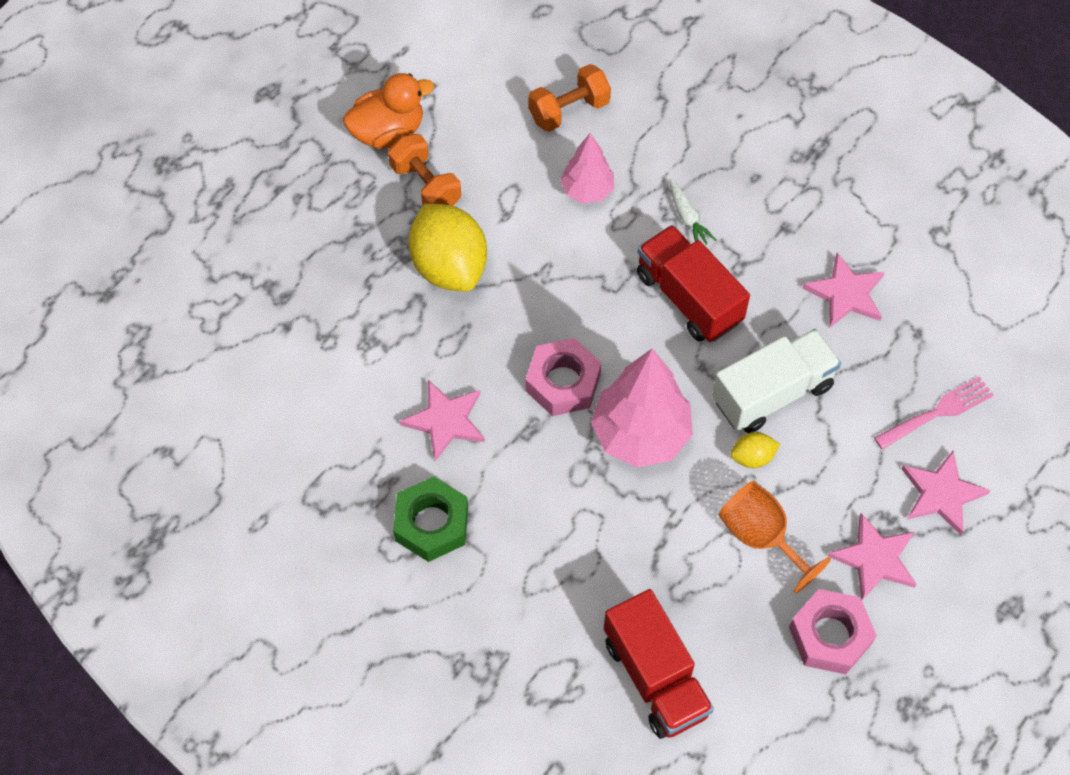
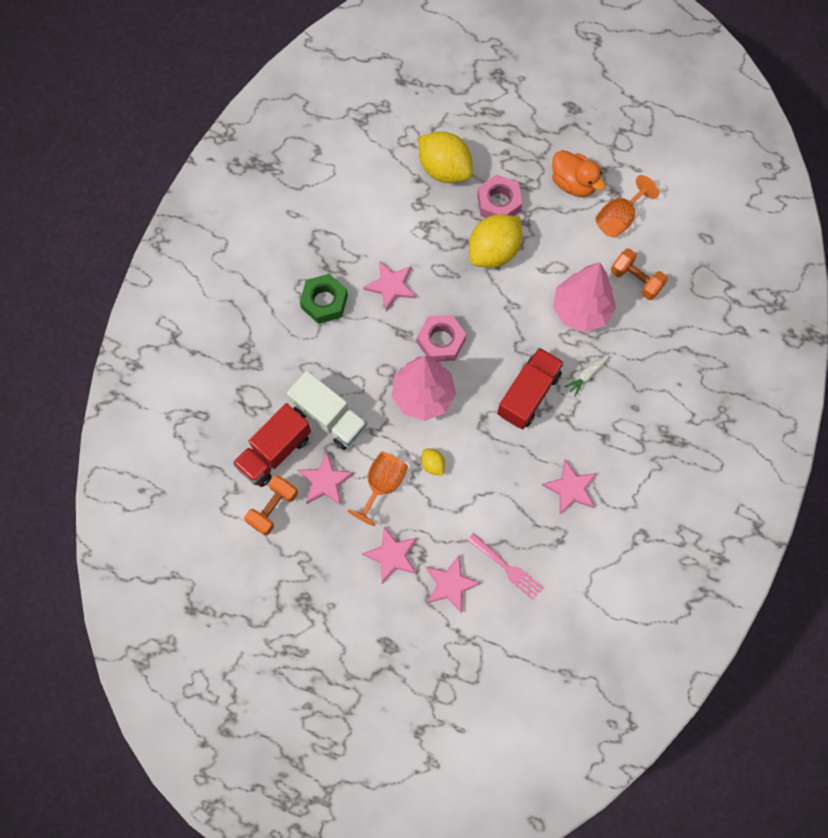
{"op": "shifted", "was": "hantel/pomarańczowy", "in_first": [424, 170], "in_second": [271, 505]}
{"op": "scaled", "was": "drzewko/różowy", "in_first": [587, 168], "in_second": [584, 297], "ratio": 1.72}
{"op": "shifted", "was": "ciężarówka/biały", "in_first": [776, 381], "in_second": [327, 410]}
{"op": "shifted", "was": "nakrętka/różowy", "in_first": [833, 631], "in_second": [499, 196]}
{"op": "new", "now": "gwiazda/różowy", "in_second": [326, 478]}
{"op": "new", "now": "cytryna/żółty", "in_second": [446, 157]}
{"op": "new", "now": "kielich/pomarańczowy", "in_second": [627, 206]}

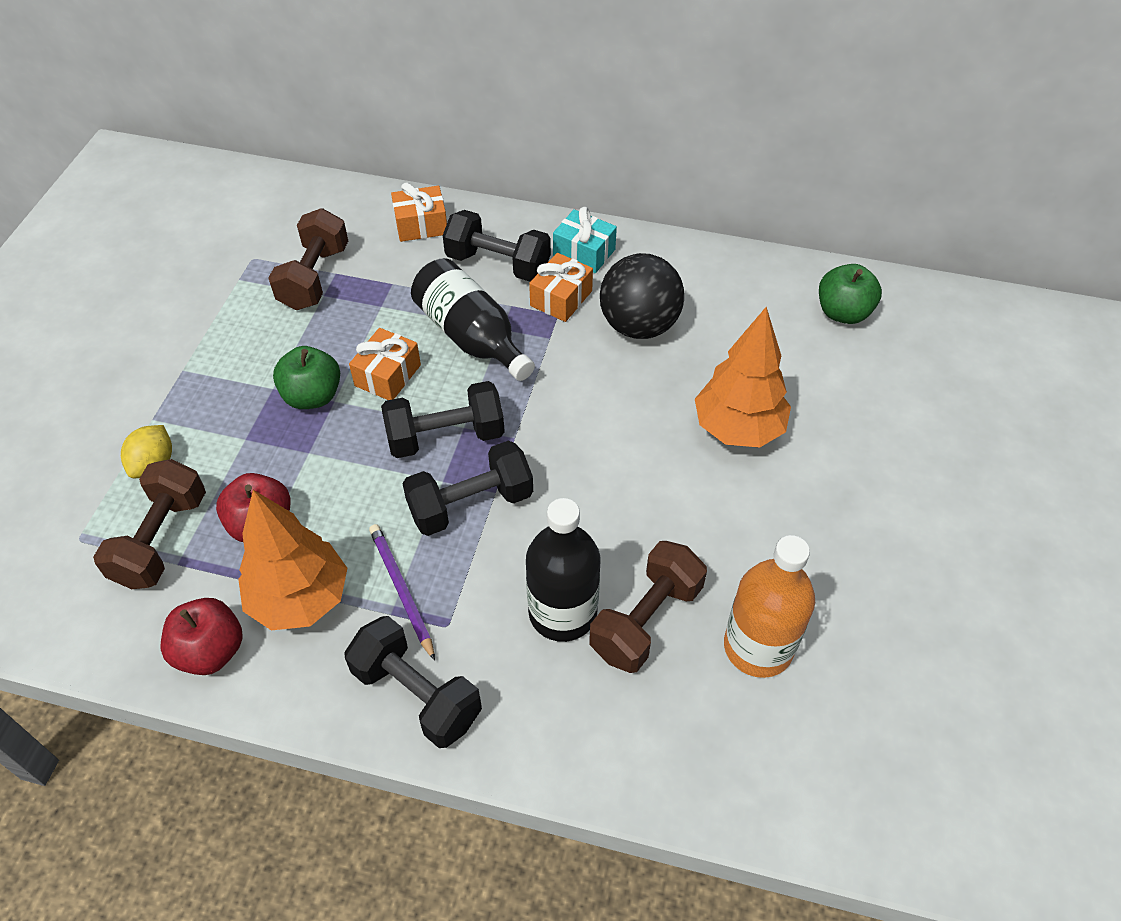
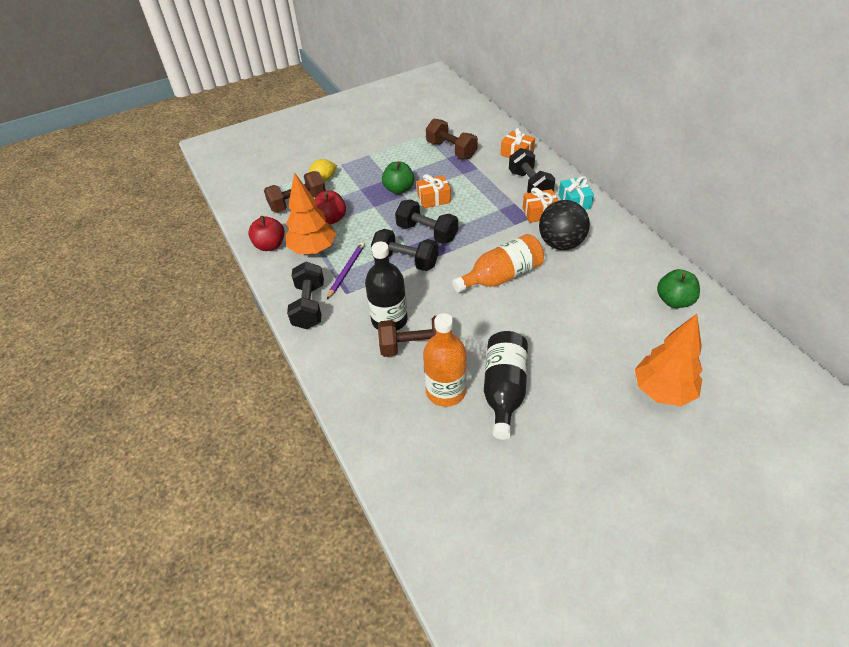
{"op": "rotated", "was": "hantel/brązowy", "in_first": [308, 259], "in_second": [452, 139], "clockwise": 75}
{"op": "shifted", "was": "butelka/czarny", "in_first": [473, 319], "in_second": [506, 385]}
{"op": "shifted", "was": "drzewko/pomarańczowy", "in_first": [743, 377], "in_second": [669, 360]}
{"op": "new", "now": "butelka/pomarańczowy", "in_second": [498, 263]}

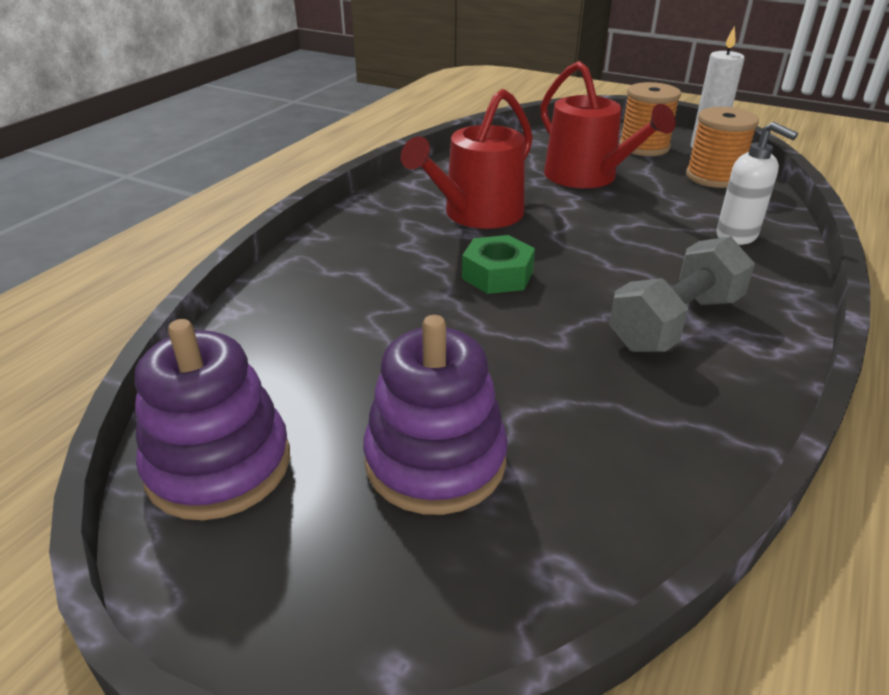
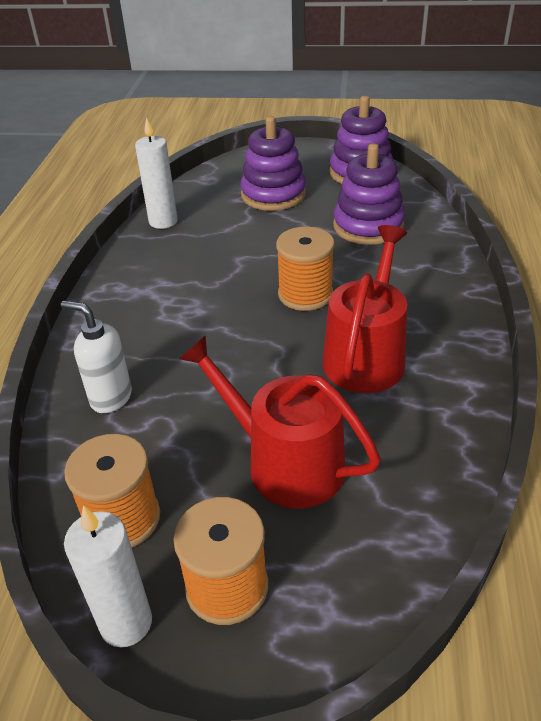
{"op": "swapped", "was": "nakrętka/zielony", "now": "szpulka/pomarańczowy", "in_first": [498, 264], "in_second": [305, 269]}
{"op": "gone", "was": "hantel/szary", "in_first": [682, 294]}
{"op": "new", "now": "świeca/biały", "in_second": [156, 173]}
{"op": "new", "now": "zabawka nakładanka/fioletowy", "in_second": [369, 194]}

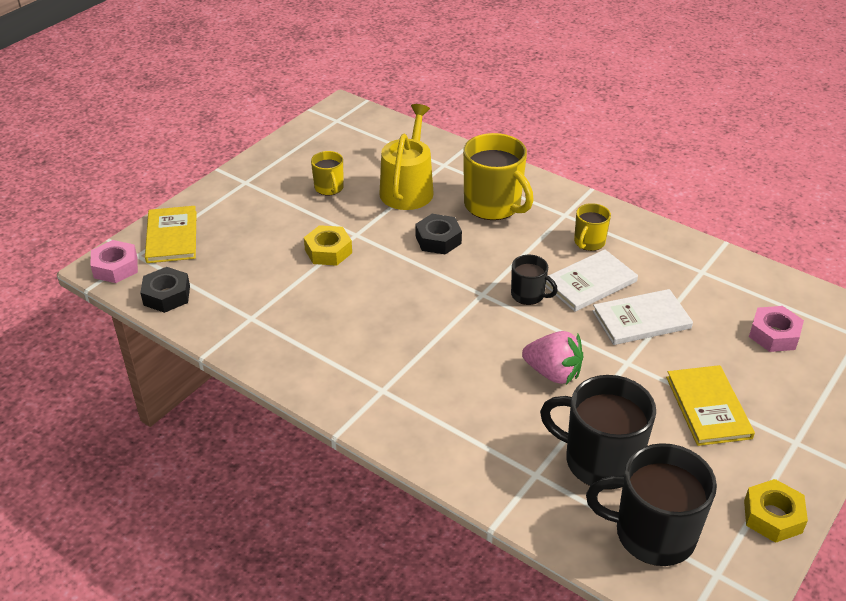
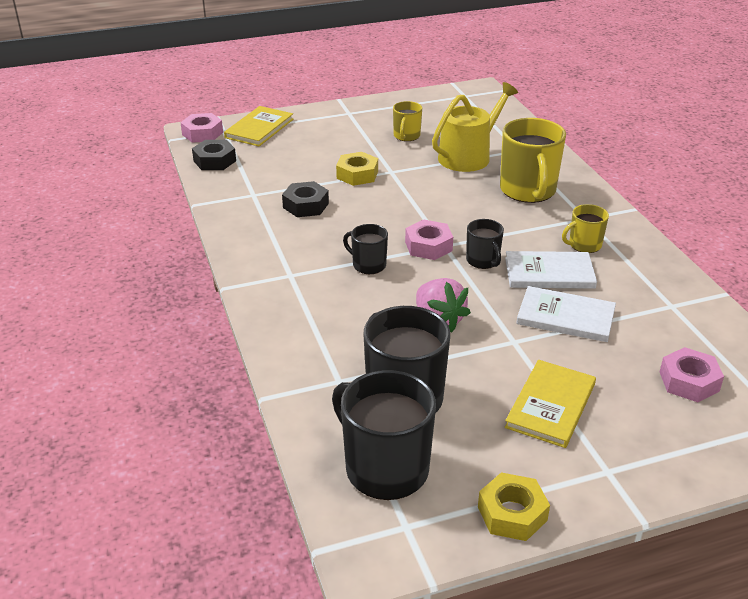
{"op": "shifted", "was": "nakrętka/czarny", "in_first": [438, 234], "in_second": [305, 199]}
{"op": "new", "now": "kubek/czarny", "in_second": [365, 249]}
{"op": "new", "now": "nakrętka/różowy", "in_second": [429, 239]}

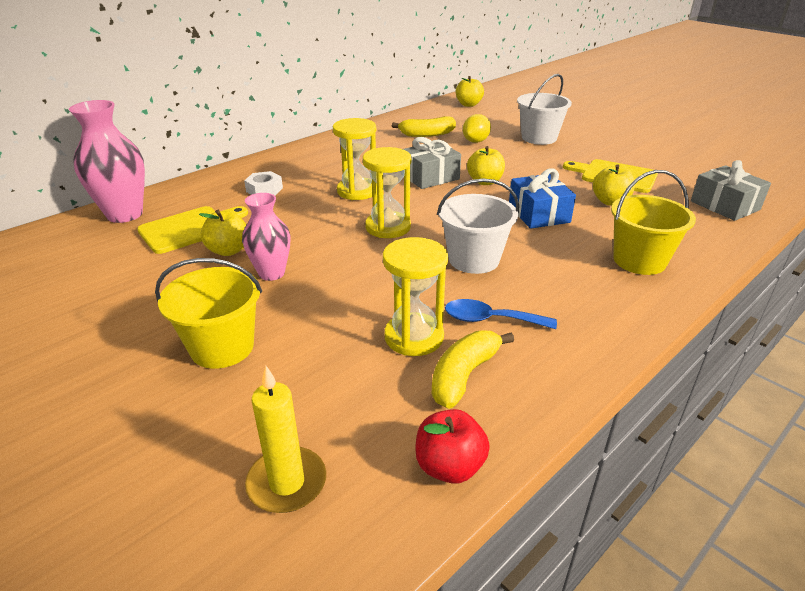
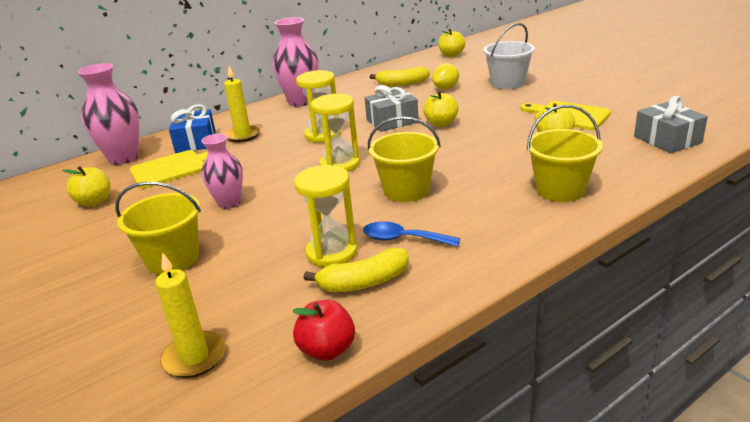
{"op": "shifted", "was": "jabłko/żółty", "in_first": [222, 233], "in_second": [86, 186]}
{"op": "swapped", "was": "nakrętka/biały", "now": "świeca/żółty", "in_first": [263, 183], "in_second": [242, 104]}
{"op": "rotated", "was": "banan/żółty", "in_first": [472, 369], "in_second": [356, 270], "clockwise": -150}
{"op": "repainted", "was": "wiadro/biały", "now": "wiadro/żółty", "in_first": [478, 226], "in_second": [404, 159]}
{"op": "shifted", "was": "prezent/niebieski", "in_first": [542, 198], "in_second": [192, 128]}
{"op": "new", "now": "wazon/różowy", "in_second": [295, 61]}

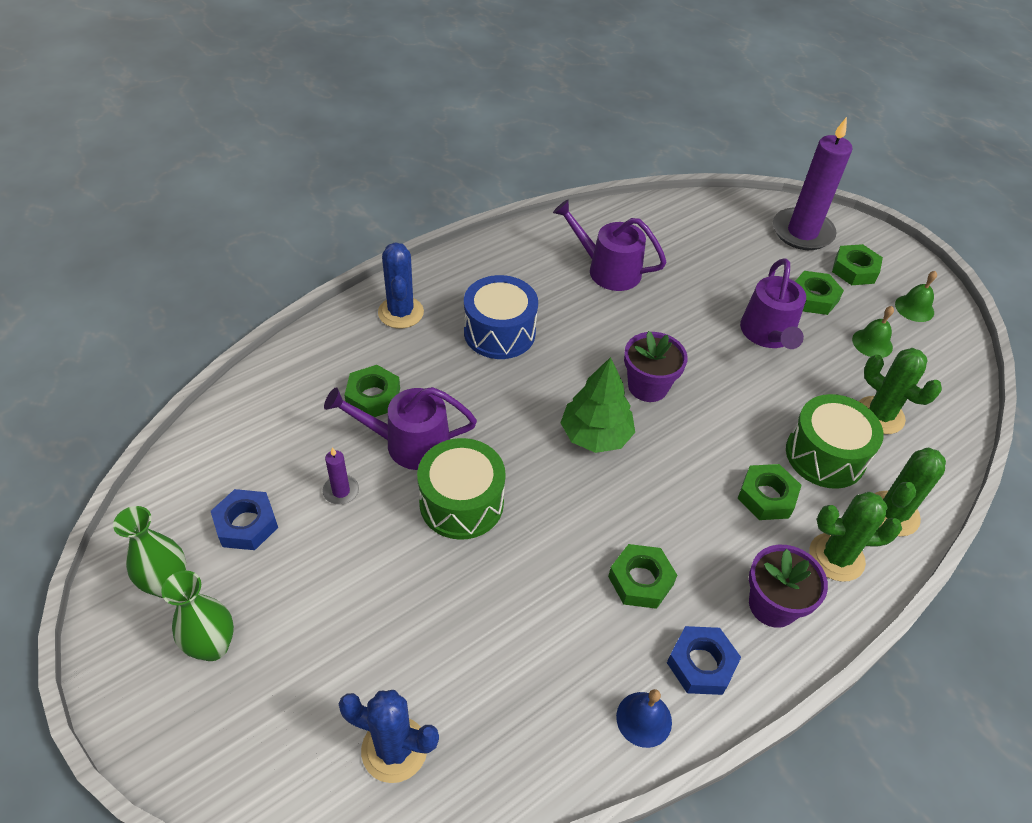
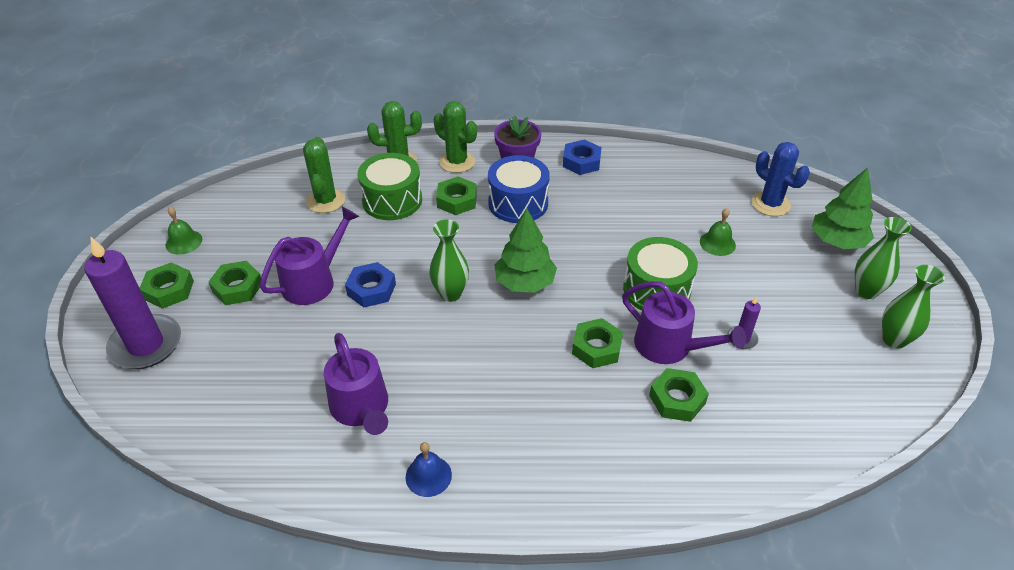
{"op": "shifted", "was": "nakrętka/niebieski", "in_first": [244, 519], "in_second": [370, 284]}
{"op": "gone", "was": "kaktus/niebieski", "in_first": [401, 285]}
{"op": "shifted", "was": "bęben/niebieski", "in_first": [501, 317], "in_second": [519, 189]}
{"op": "shifted", "was": "nakrętka/zielony", "in_first": [642, 576], "in_second": [597, 343]}
{"op": "shifted", "was": "dzwonek/niebieski", "in_first": [644, 718], "in_second": [428, 469]}
{"op": "swapped", "was": "doniczka/fioletowy", "now": "wazon/zielony", "in_first": [656, 366], "in_second": [449, 260]}
{"op": "shifted", "was": "dzwonek/zielony", "in_first": [873, 332], "in_second": [718, 232]}
{"op": "new", "now": "drzewko/zielony", "in_second": [843, 208]}

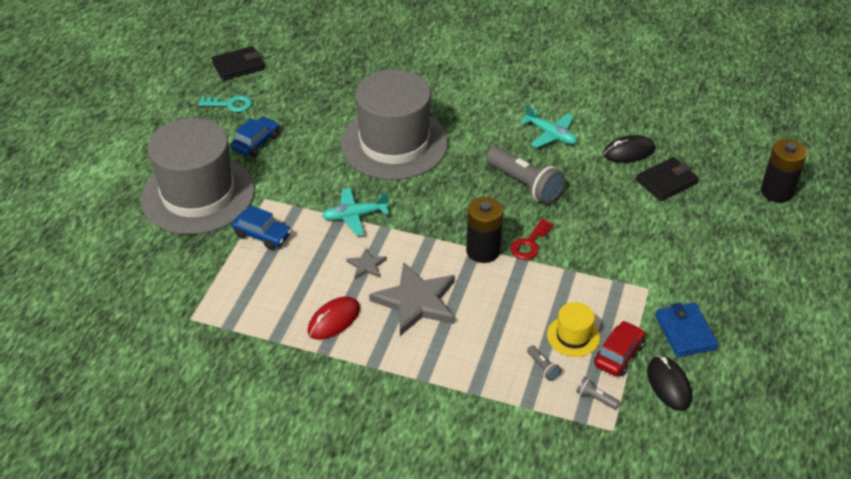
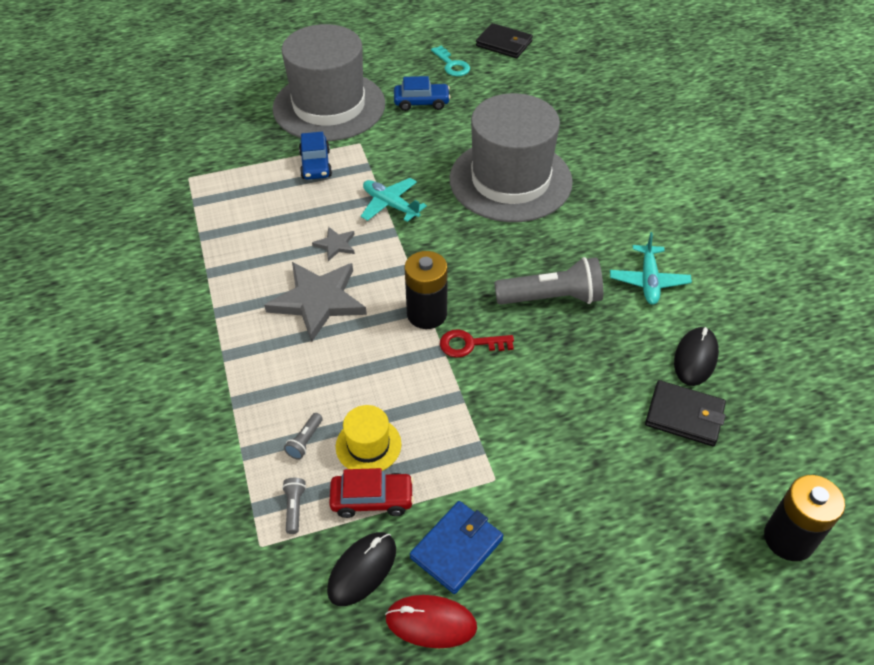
{"op": "shifted", "was": "myszka/czerwony", "in_first": [334, 318], "in_second": [431, 621]}
{"op": "rotated", "was": "latarka/szary", "in_first": [525, 175], "in_second": [548, 281], "clockwise": -105}
{"op": "rotated", "was": "myszka/czarny", "in_first": [629, 149], "in_second": [696, 356], "clockwise": 75}

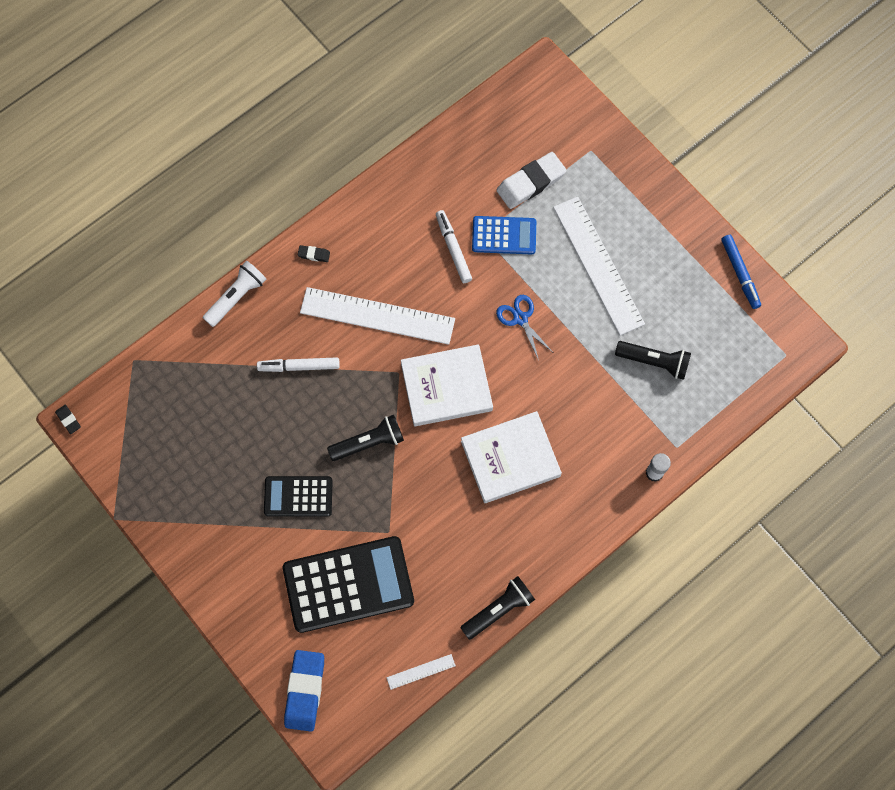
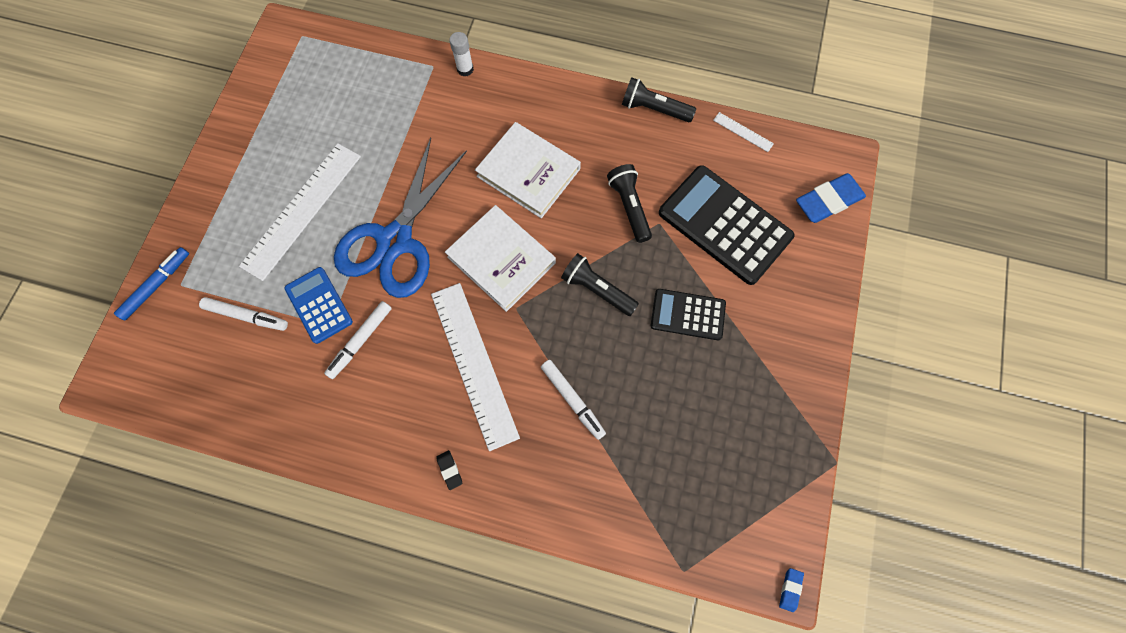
{"op": "repainted", "was": "gumka do mazania/czarny", "now": "gumka do mazania/niebieski", "in_first": [68, 419], "in_second": [791, 590]}
{"op": "gone", "was": "latarka/biały", "in_first": [234, 294]}
{"op": "rotated", "was": "kalkulator/czarny", "in_first": [298, 496], "in_second": [688, 314], "clockwise": 135}
{"op": "scaled", "was": "nożyczki/niebieski", "in_first": [524, 327], "in_second": [400, 218], "ratio": 2.35}
{"op": "swapped", "was": "gumka do mazania/biały", "now": "flamaster/biały", "in_first": [531, 180], "in_second": [243, 314]}
{"op": "shifted", "was": "latarka/czarny", "in_first": [653, 360], "in_second": [629, 203]}
{"op": "shifted", "was": "flamaster/niebieski", "in_first": [741, 272], "in_second": [151, 283]}

